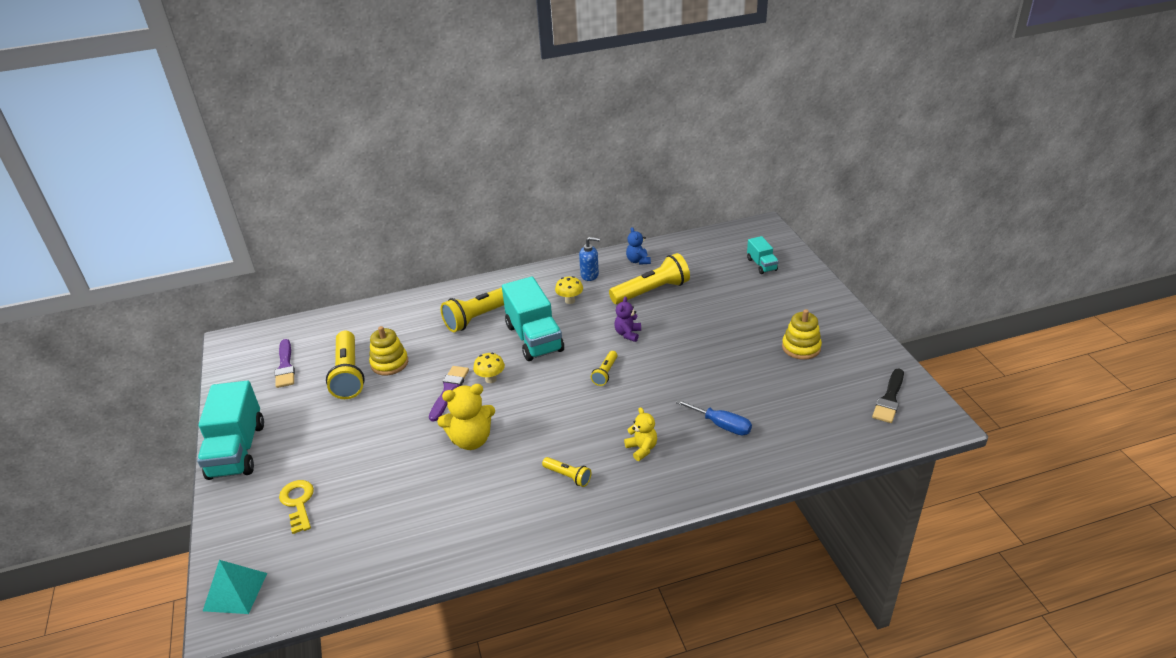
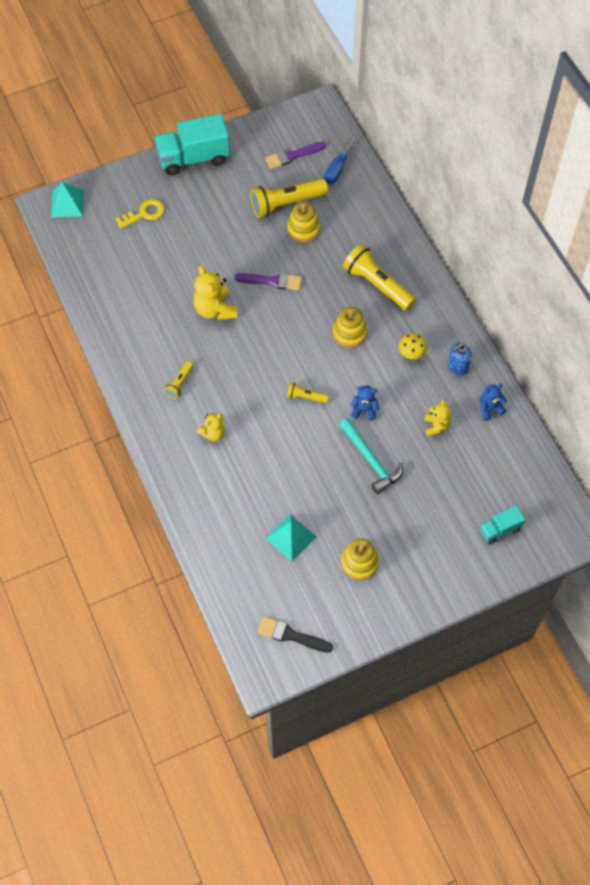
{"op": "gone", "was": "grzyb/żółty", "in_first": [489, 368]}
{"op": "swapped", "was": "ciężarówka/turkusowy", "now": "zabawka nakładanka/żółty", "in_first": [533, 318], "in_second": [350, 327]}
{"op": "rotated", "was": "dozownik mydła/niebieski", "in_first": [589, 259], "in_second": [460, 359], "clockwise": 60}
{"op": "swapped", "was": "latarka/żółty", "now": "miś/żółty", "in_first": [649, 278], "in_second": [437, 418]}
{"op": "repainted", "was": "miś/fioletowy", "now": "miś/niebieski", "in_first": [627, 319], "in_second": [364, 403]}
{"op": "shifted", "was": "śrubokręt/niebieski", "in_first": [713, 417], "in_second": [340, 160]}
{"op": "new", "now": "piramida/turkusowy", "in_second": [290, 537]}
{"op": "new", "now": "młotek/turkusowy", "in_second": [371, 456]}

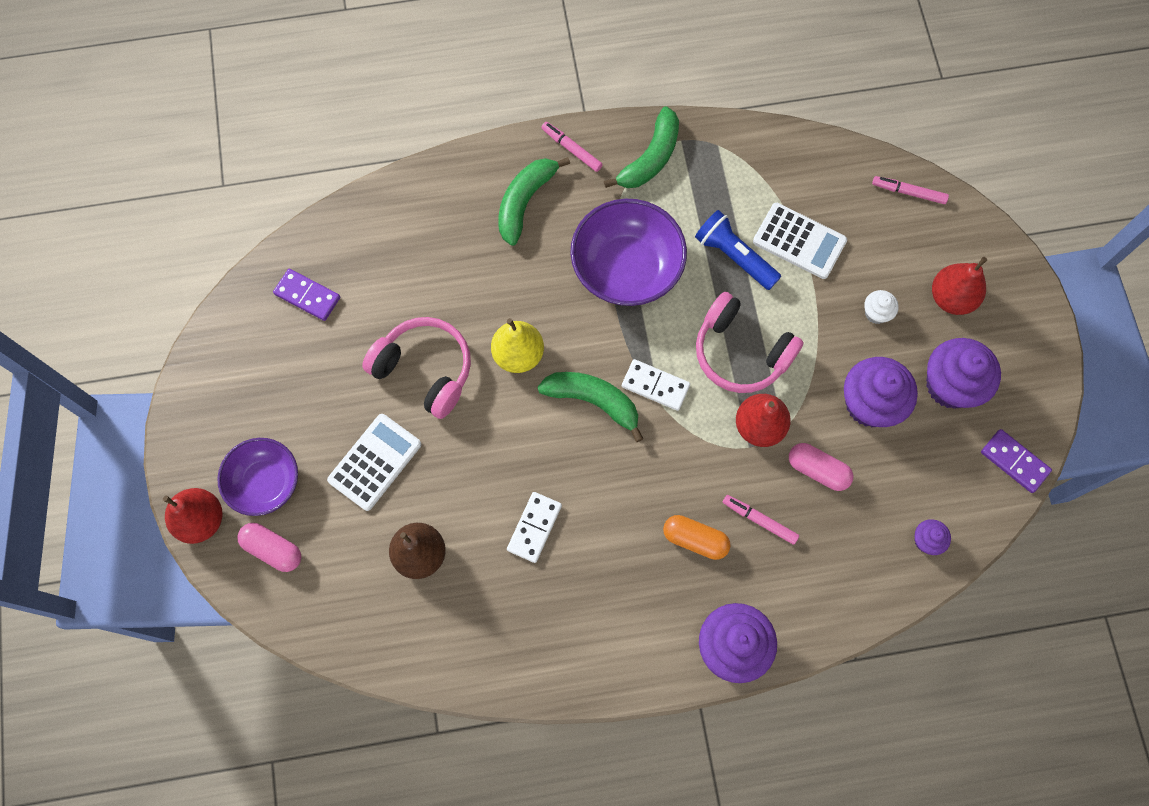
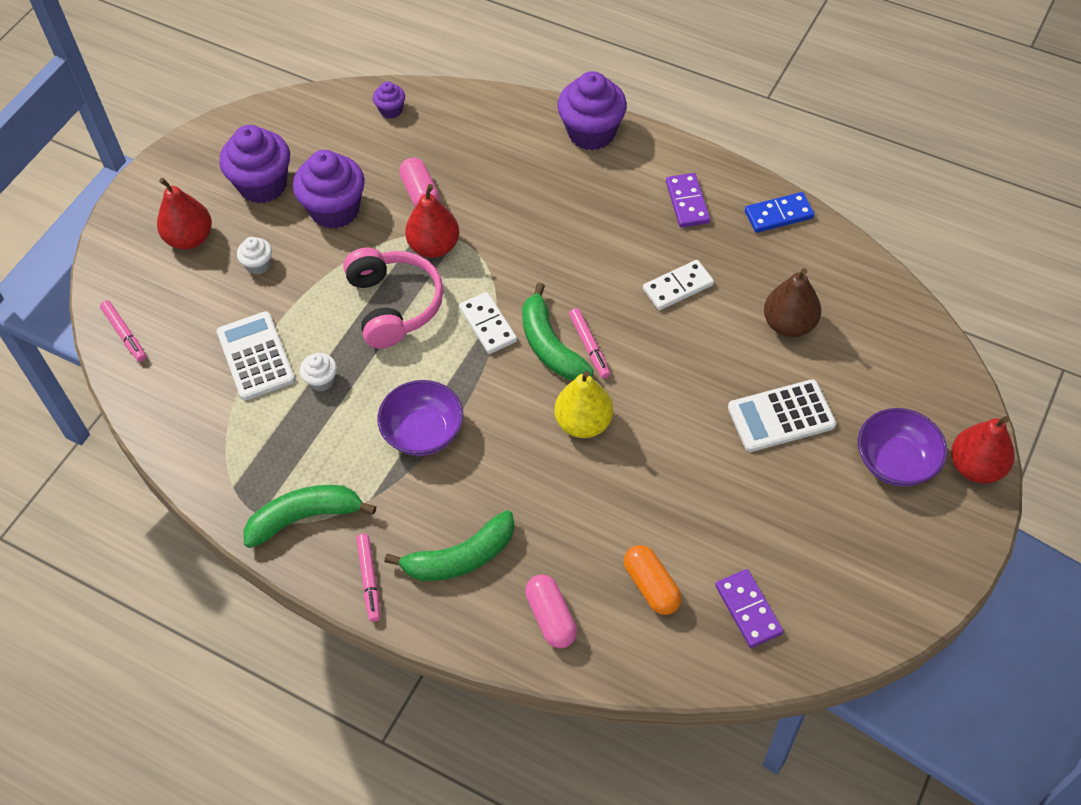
{"op": "shifted", "was": "kapsułka/różowy", "in_first": [269, 547], "in_second": [551, 611]}
{"op": "gone", "was": "słuchawki/różowy", "in_first": [416, 368]}
{"op": "scaled", "was": "miska/fioletowy", "in_first": [628, 252], "in_second": [420, 418], "ratio": 0.66}
{"op": "shifted", "was": "kapsułka/pomarańczowy", "in_first": [696, 537], "in_second": [653, 580]}
{"op": "swapped", "was": "latarka/niebieski", "now": "muffinka/biały", "in_first": [738, 250], "in_second": [318, 372]}
{"op": "shifted", "was": "flamaster/różowy", "in_first": [761, 520], "in_second": [590, 343]}
{"op": "shifted", "was": "kostka domina/fioletowy", "in_first": [1016, 461], "in_second": [688, 200]}
{"op": "new", "now": "kostka domina/niebieski", "in_second": [780, 212]}

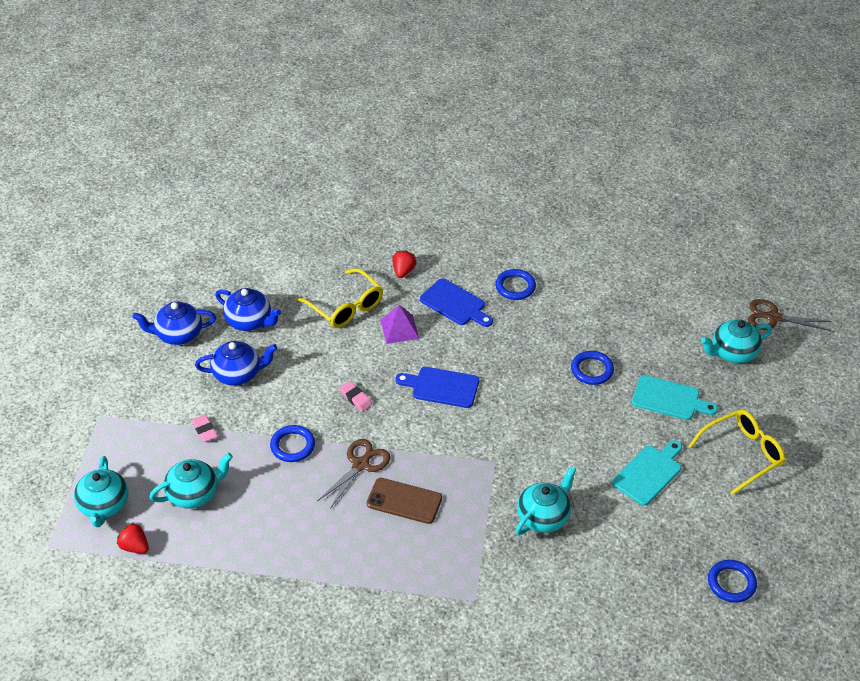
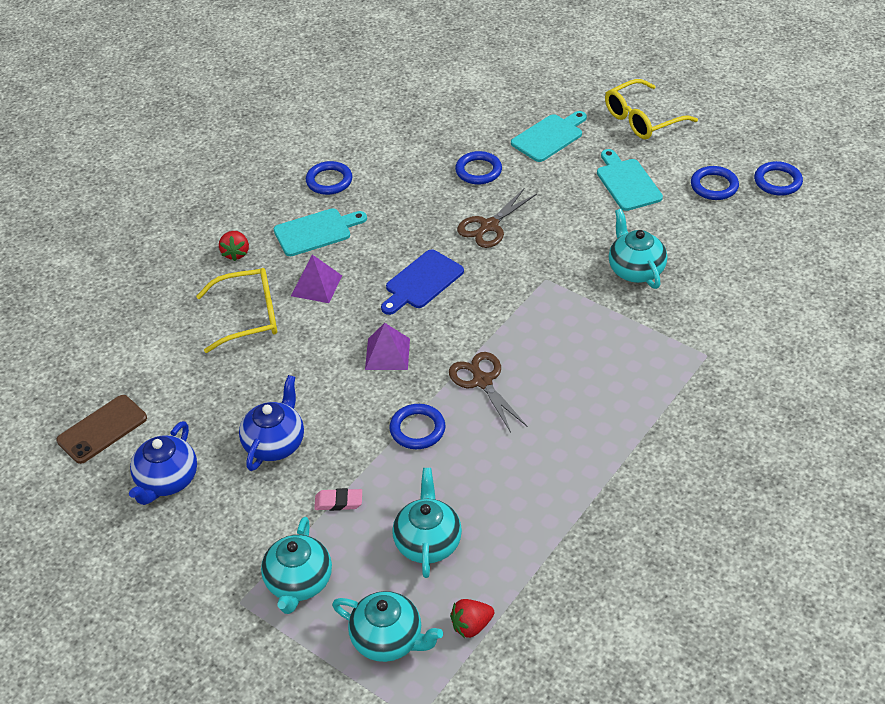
{"op": "gone", "was": "imbryk/niebieski", "in_first": [248, 309]}
{"op": "swapped", "was": "gumka do mazania/różowy", "now": "piramida/fioletowy", "in_first": [356, 396], "in_second": [387, 346]}
{"op": "shifted", "was": "telefon/brązowy", "in_first": [404, 501], "in_second": [101, 429]}
{"op": "rotated", "was": "truskawka/czerwony", "in_first": [404, 264], "in_second": [234, 246], "clockwise": -135}
{"op": "repainted", "was": "deska do krojenia/niebieski", "now": "deska do krojenia/turkusowy", "in_first": [456, 303], "in_second": [320, 232]}
{"op": "rotated", "was": "okulary/żółty", "in_first": [737, 452], "in_second": [651, 109], "clockwise": -120}
{"op": "shifted", "was": "imbryk/turkusowy", "in_first": [736, 341], "in_second": [296, 565]}
{"op": "shifted", "was": "nożyczki/brązowy", "in_first": [789, 315], "in_second": [497, 218]}
{"op": "new", "now": "pierścień/niebieski", "in_second": [715, 183]}

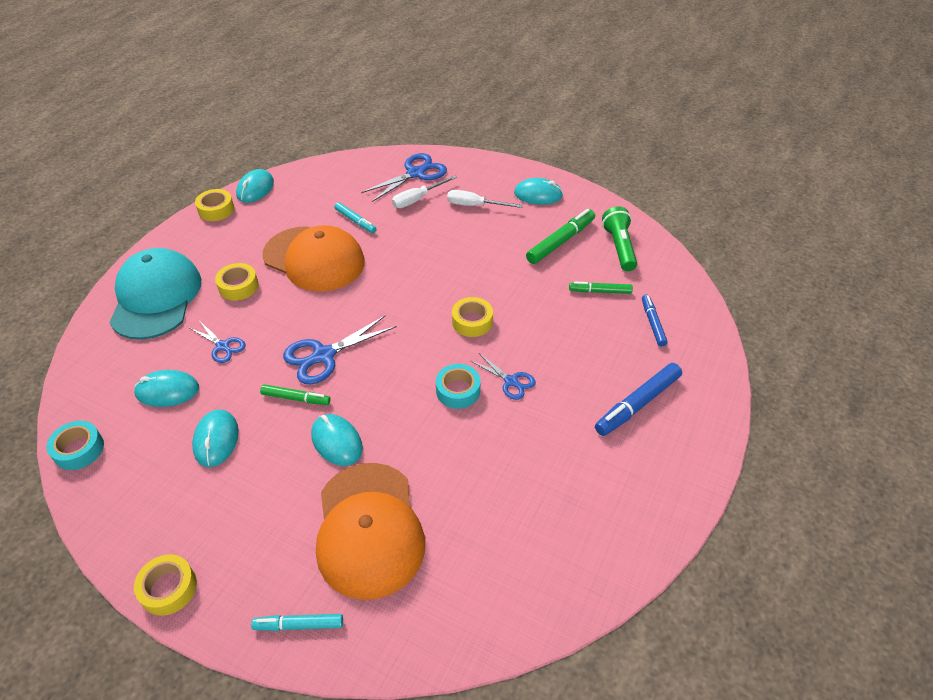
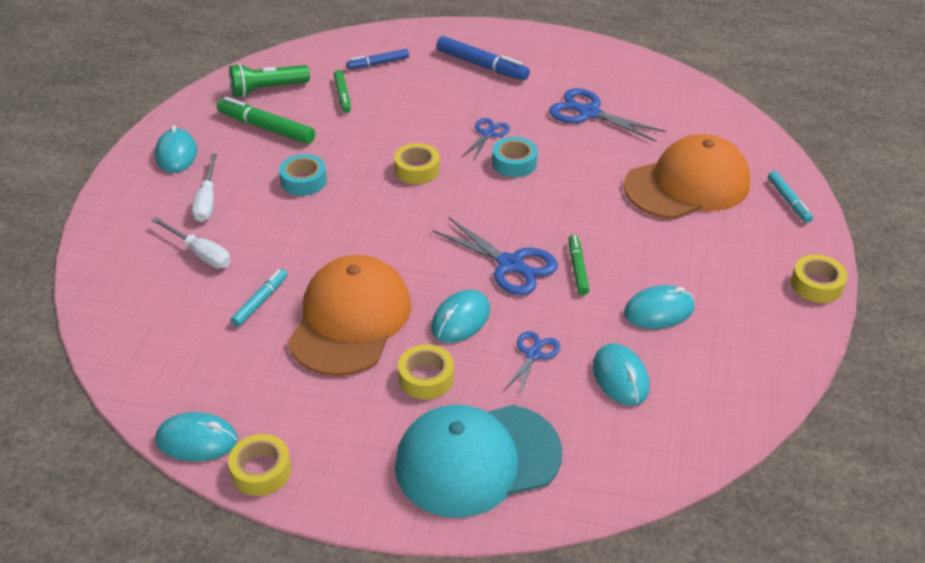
{"op": "shifted", "was": "taśma klejąca/turkusowy", "in_first": [75, 445], "in_second": [303, 175]}
{"op": "shifted", "was": "myszka/turkusowy", "in_first": [337, 440], "in_second": [460, 316]}
{"op": "shifted", "was": "nożyczki/niebieski", "in_first": [404, 177], "in_second": [607, 115]}

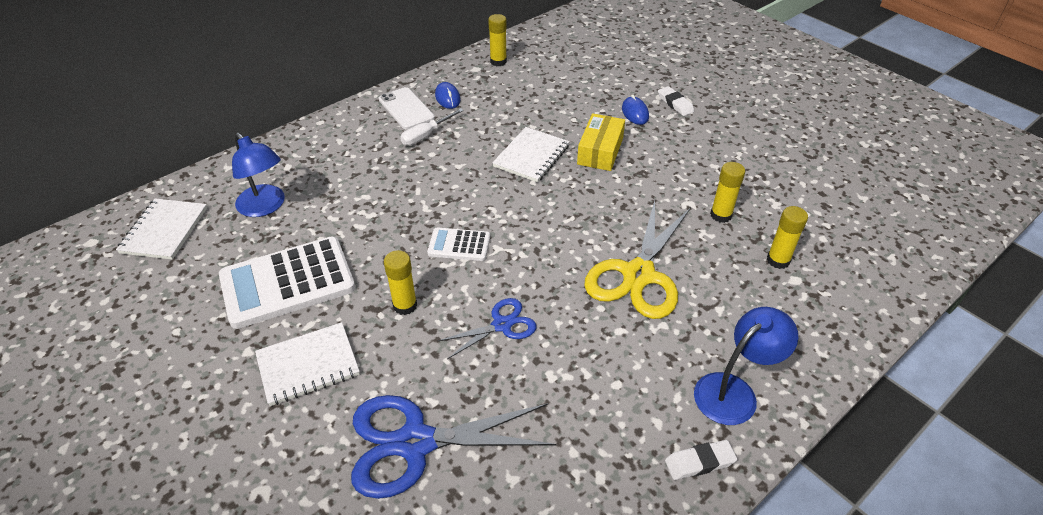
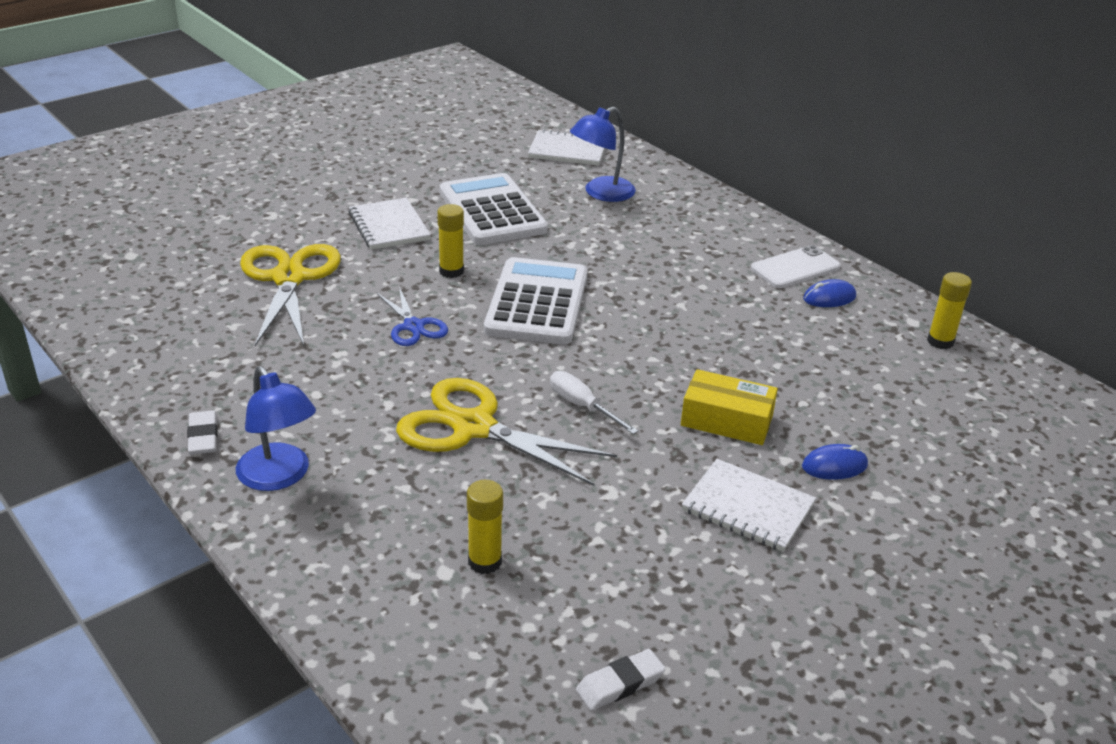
{"op": "repainted", "was": "nożyczki/niebieski", "now": "nożyczki/żółty", "in_first": [453, 447], "in_second": [290, 295]}
{"op": "shifted", "was": "śrubokręt/biały", "in_first": [432, 126], "in_second": [594, 402]}
{"op": "scaled", "was": "kalkulator/biały", "in_first": [458, 244], "in_second": [536, 300], "ratio": 1.98}
{"op": "shifted", "was": "zeszyt/biały", "in_first": [531, 154], "in_second": [749, 505]}
{"op": "shifted", "was": "gumka do mazania/biały", "in_first": [676, 101], "in_second": [620, 680]}
{"op": "gone", "was": "klej w sztyfcie/żółty", "in_first": [727, 192]}

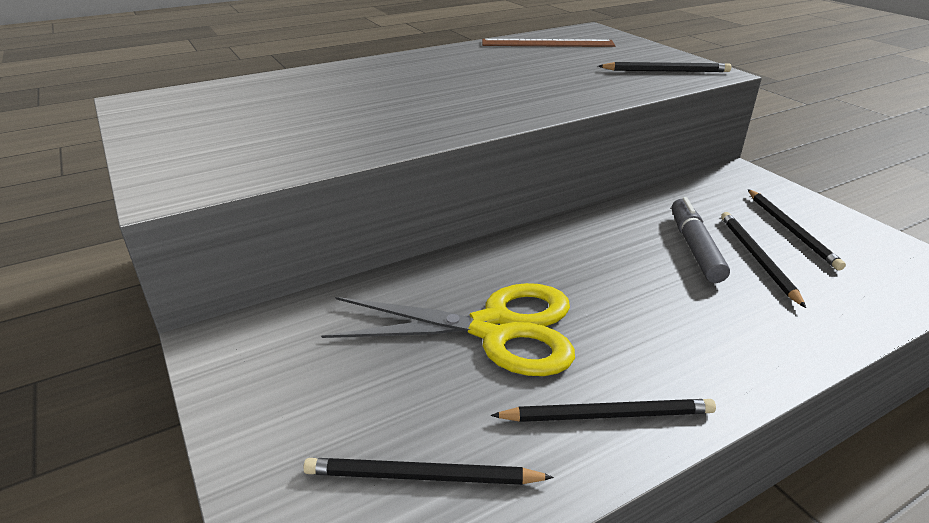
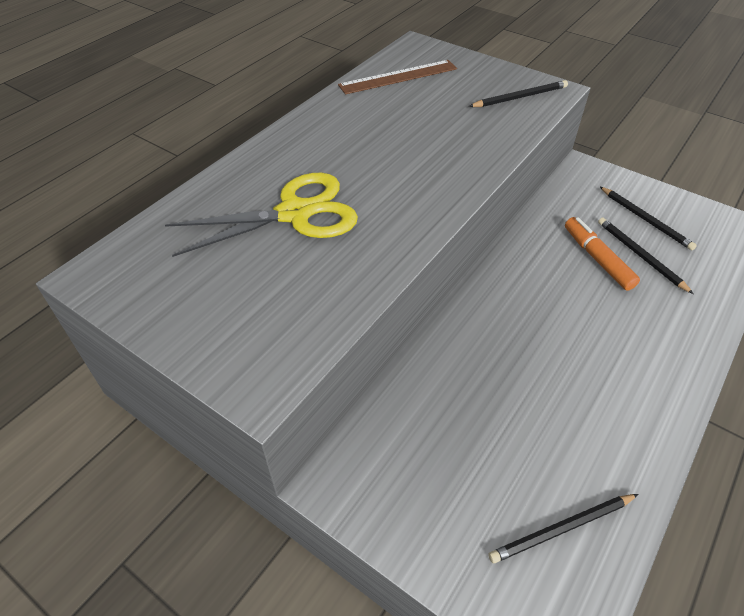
{"op": "shifted", "was": "nożyczki/żółty", "in_first": [448, 329], "in_second": [261, 215]}
{"op": "gone", "was": "ołówek/czarny", "in_first": [603, 410]}
{"op": "repainted", "was": "flamaster/szary", "now": "flamaster/pomarańczowy", "in_first": [701, 240], "in_second": [602, 254]}

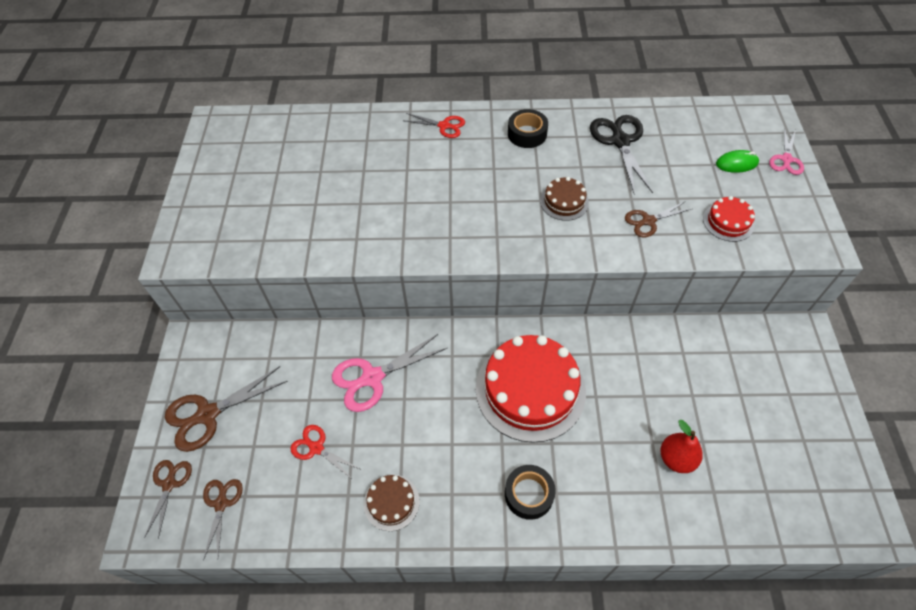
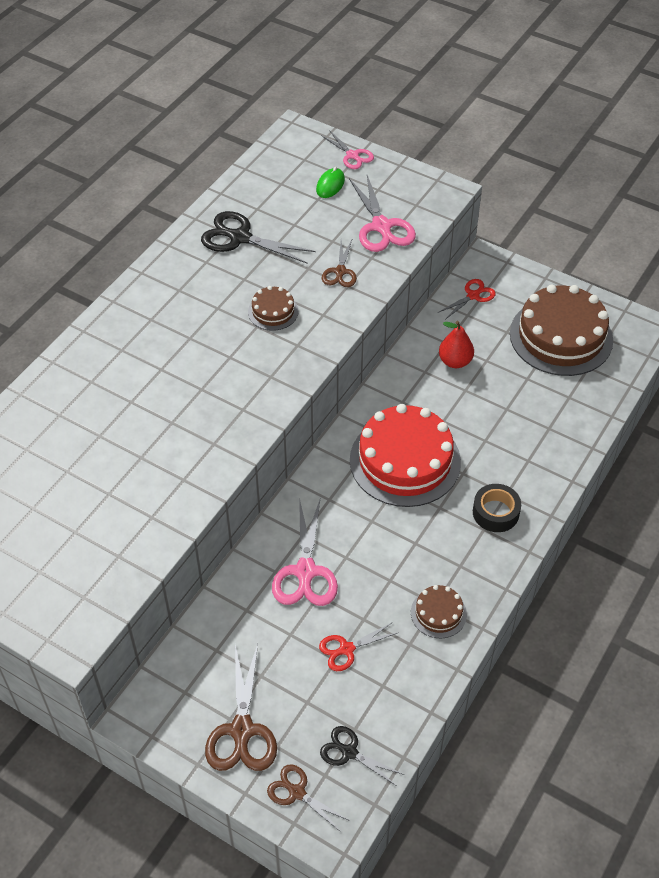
{"op": "repainted", "was": "nożyczki/brązowy", "now": "nożyczki/czarny", "in_first": [223, 519], "in_second": [362, 756]}
{"op": "shifted", "was": "nożyczki/czerwony", "in_first": [434, 125], "in_second": [466, 299]}
{"op": "gone", "was": "taśma klejąca/czarny", "in_first": [528, 128]}
{"op": "shifted", "was": "gruszka/czerwony", "in_first": [681, 446], "in_second": [456, 344]}
{"op": "swapped", "was": "tort/czerwony", "now": "nożyczki/różowy", "in_first": [729, 219], "in_second": [382, 213]}
{"op": "new", "now": "tort/brązowy", "in_second": [561, 330]}

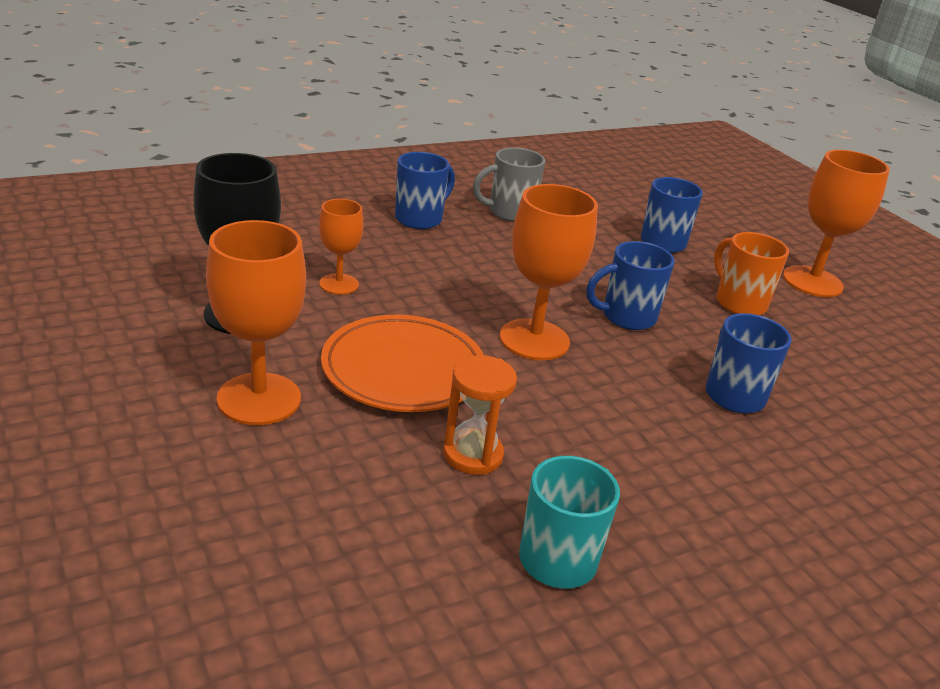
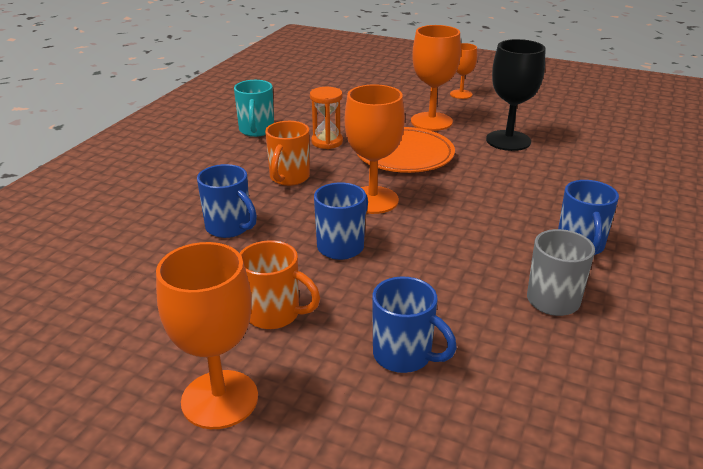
{"op": "shifted", "was": "kielich/pomarańczowy", "in_first": [341, 247], "in_second": [463, 71]}
{"op": "new", "now": "kubek/pomarańczowy", "in_second": [287, 153]}

